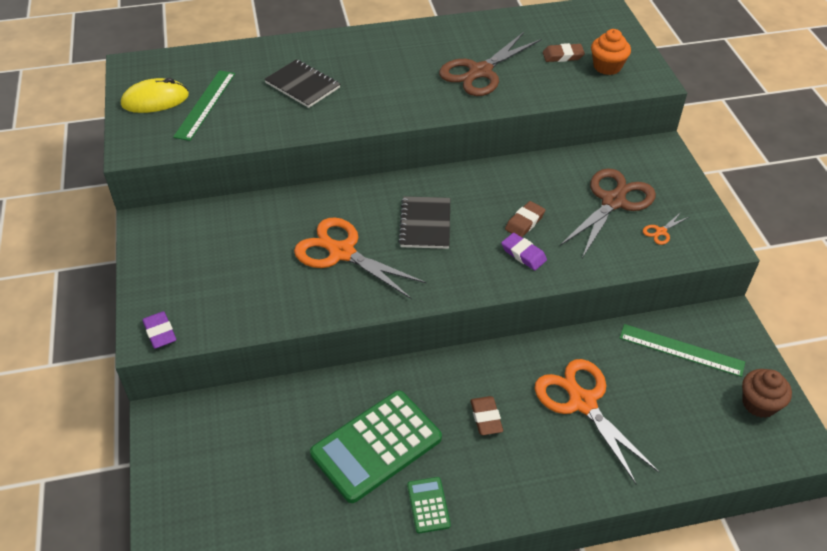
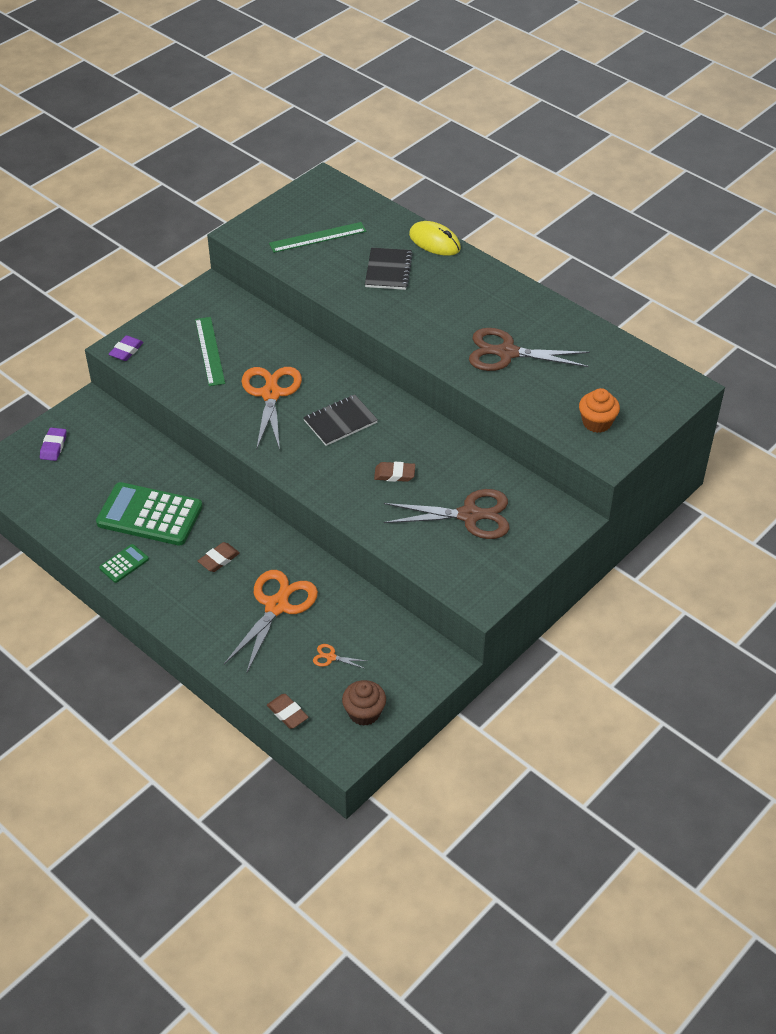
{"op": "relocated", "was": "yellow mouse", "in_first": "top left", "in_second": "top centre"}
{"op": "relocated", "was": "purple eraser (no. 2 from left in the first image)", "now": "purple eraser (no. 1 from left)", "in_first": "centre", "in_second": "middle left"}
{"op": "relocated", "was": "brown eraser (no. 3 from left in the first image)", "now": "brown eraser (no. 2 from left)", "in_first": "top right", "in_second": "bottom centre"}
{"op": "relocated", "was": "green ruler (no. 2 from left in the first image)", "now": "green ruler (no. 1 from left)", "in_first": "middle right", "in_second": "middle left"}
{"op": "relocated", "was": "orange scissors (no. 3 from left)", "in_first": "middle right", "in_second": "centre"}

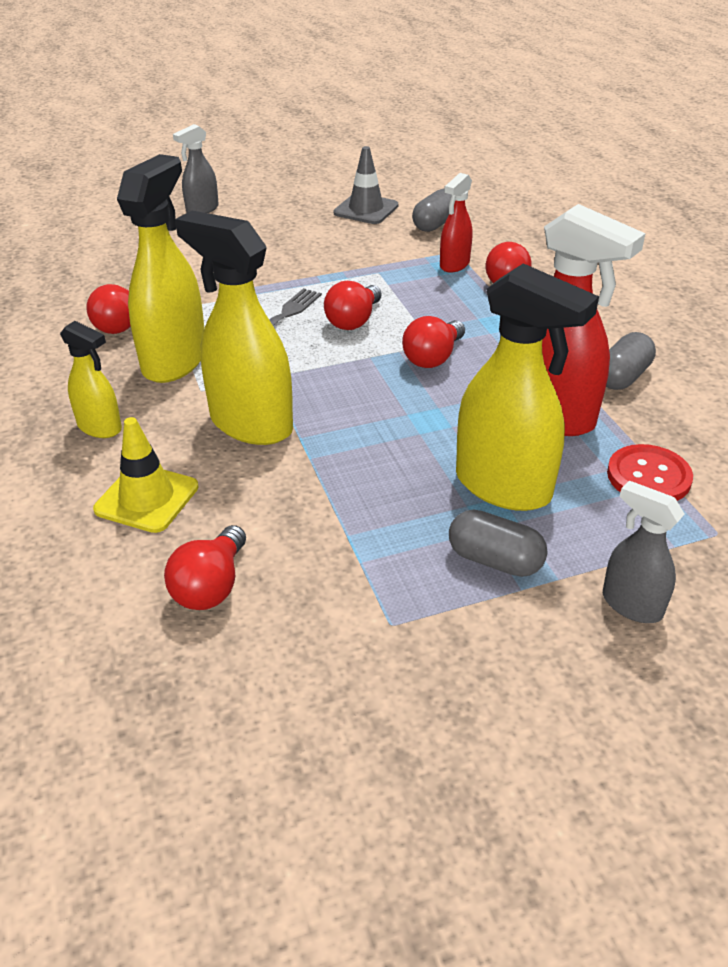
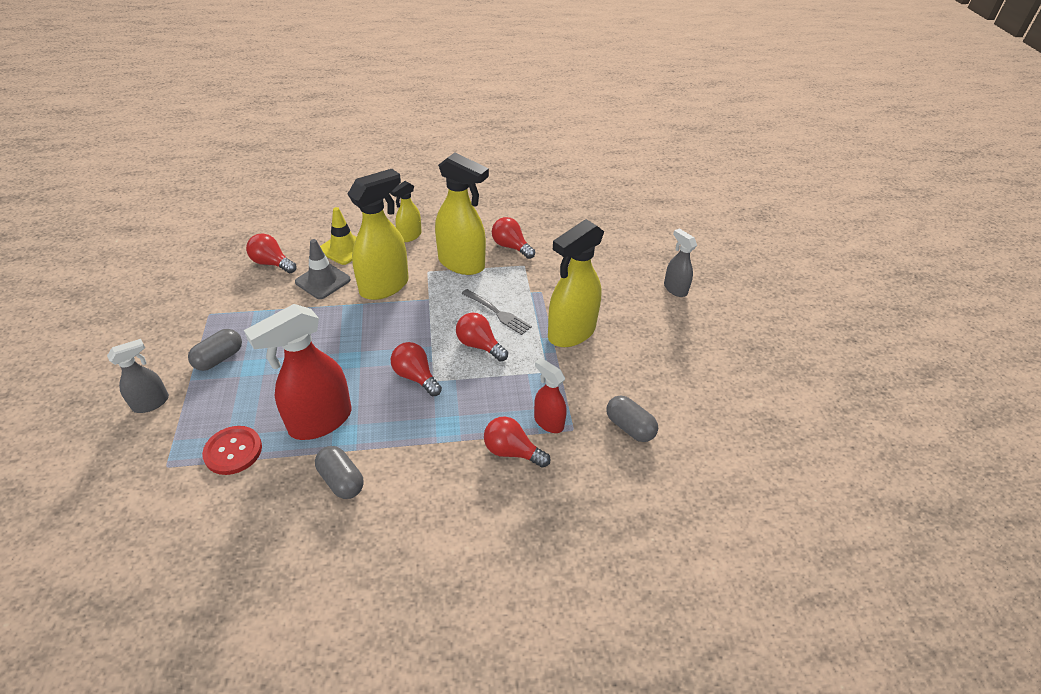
{"op": "relocated", "was": "grey traffic cone", "in_first": "top centre", "in_second": "middle left"}
{"op": "relocated", "was": "yellow spray bottle (no. 4 from left)", "in_first": "middle right", "in_second": "centre"}

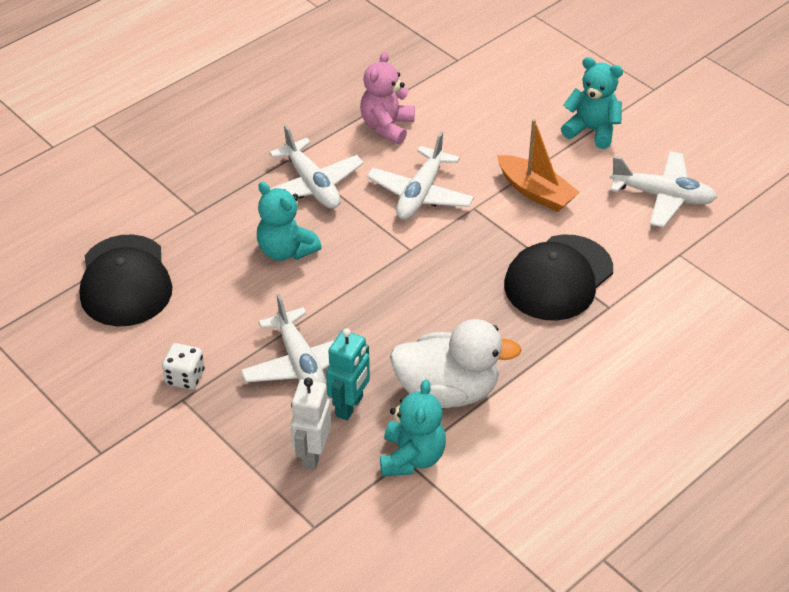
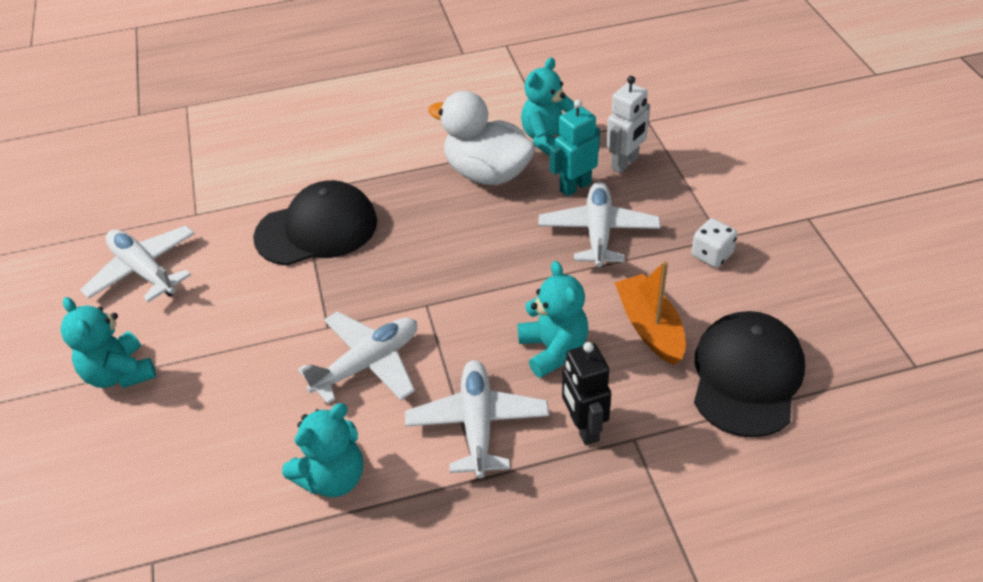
{"op": "appeared", "now": "black robot", "in_second": "bottom centre"}
{"op": "relocated", "was": "orange boat", "in_first": "top right", "in_second": "centre"}
{"op": "colour", "was": "pink teddy bear", "now": "turquoise teddy bear (no. 2 from left)", "in_first": "top centre", "in_second": "bottom left"}

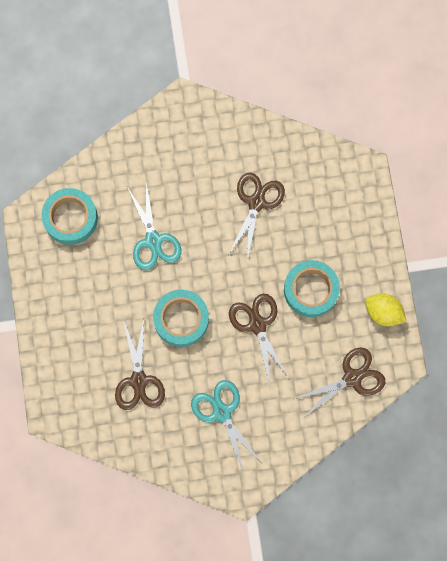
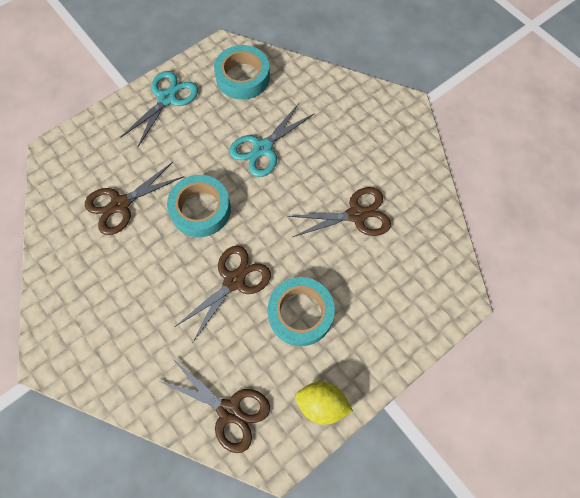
{"op": "relocated", "was": "turquoise scissors (no. 2 from left in the first image)", "now": "turquoise scissors (no. 1 from left)", "in_first": "bottom centre", "in_second": "top left"}
{"op": "spun", "was": "yellow lemon", "in_first": "middle right", "in_second": "bottom centre", "clockwise": -75}

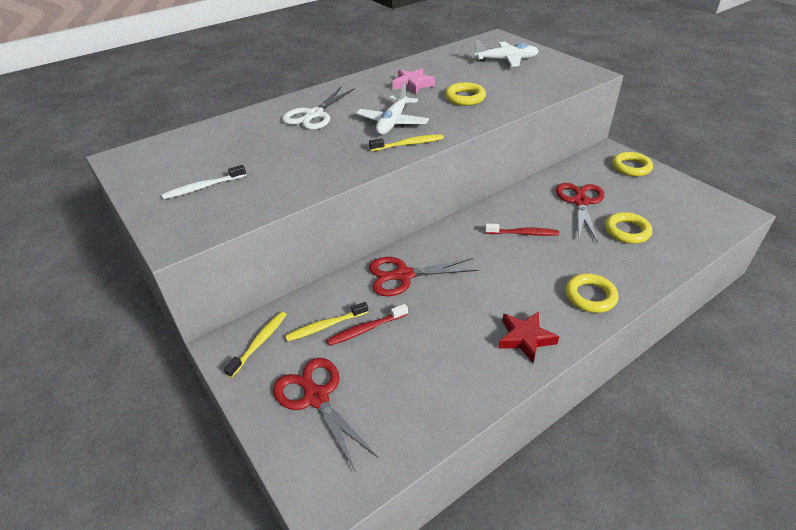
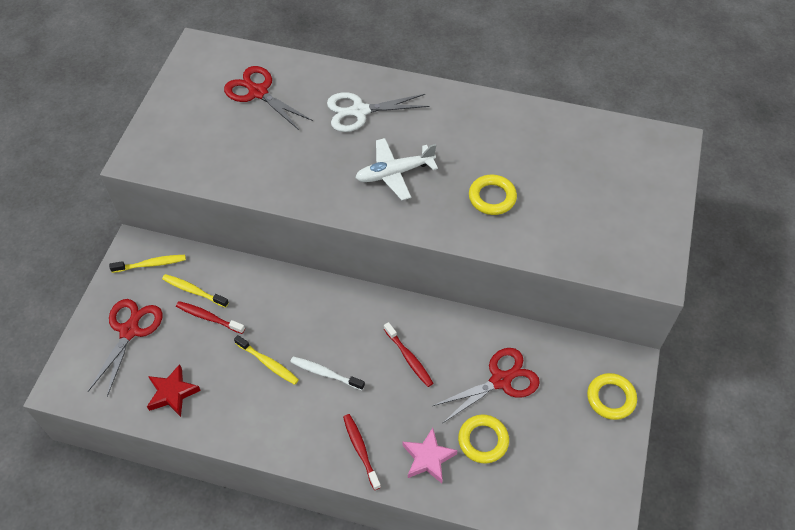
{"op": "missing", "was": "white plane (no. 2 from left)", "in_first": "top centre"}
{"op": "relocated", "was": "white toothbrush", "in_first": "middle left", "in_second": "bottom centre"}
{"op": "relocated", "was": "yellow toothbrush (no. 3 from left)", "in_first": "top centre", "in_second": "bottom centre"}
{"op": "relocated", "was": "red scissors (no. 2 from left)", "in_first": "centre", "in_second": "top centre"}
{"op": "relocated", "was": "pink star", "in_first": "top centre", "in_second": "bottom centre"}
{"op": "relocated", "was": "red star", "in_first": "centre", "in_second": "bottom left"}
{"op": "exchanged", "was": "yellow ring (no. 2 from left)", "now": "red toothbrush (no. 2 from left)", "in_first": "middle right", "in_second": "bottom centre"}

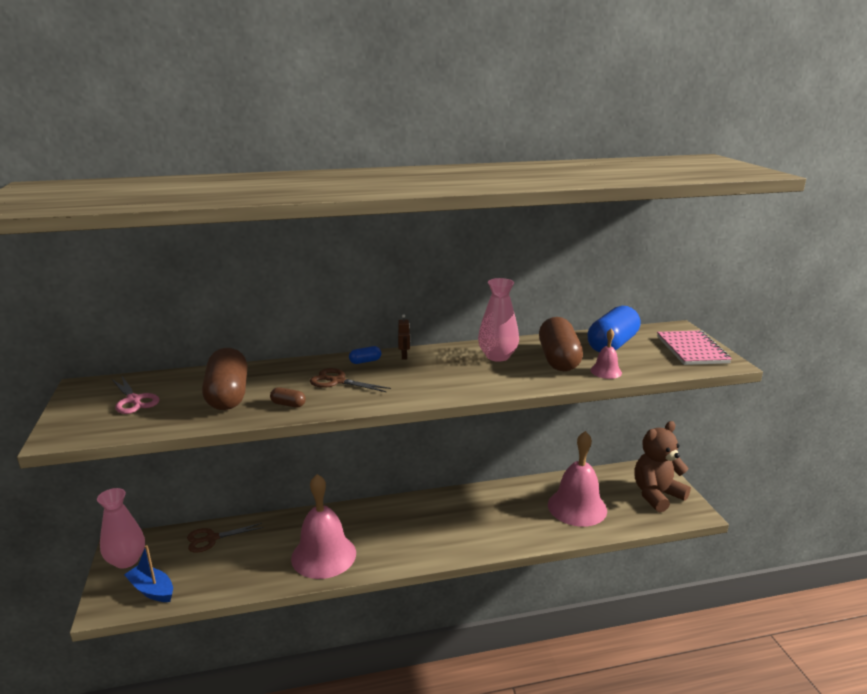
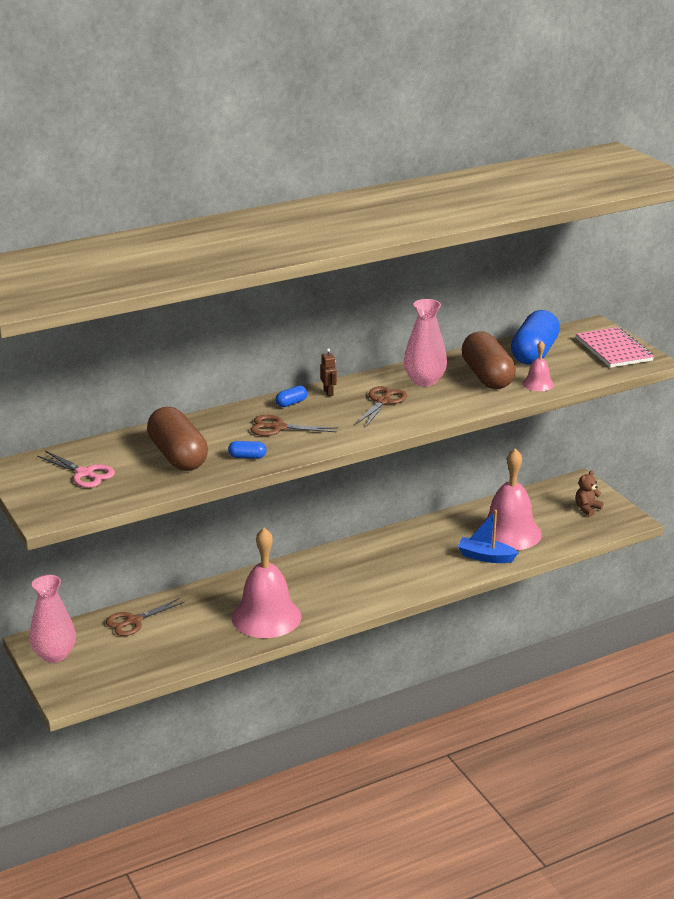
{"op": "appeared", "now": "brown scissors (no. 3 from left)", "in_second": "centre"}
{"op": "relocated", "was": "blue boat", "in_first": "bottom left", "in_second": "middle right"}
{"op": "colour", "was": "brown capsule (no. 2 from left)", "now": "blue capsule (no. 1 from left)", "in_first": "middle left", "in_second": "centre"}
{"op": "size", "was": "brown teddy bear", "in_first": "bottom right", "in_second": "middle right", "ratio": 0.48}

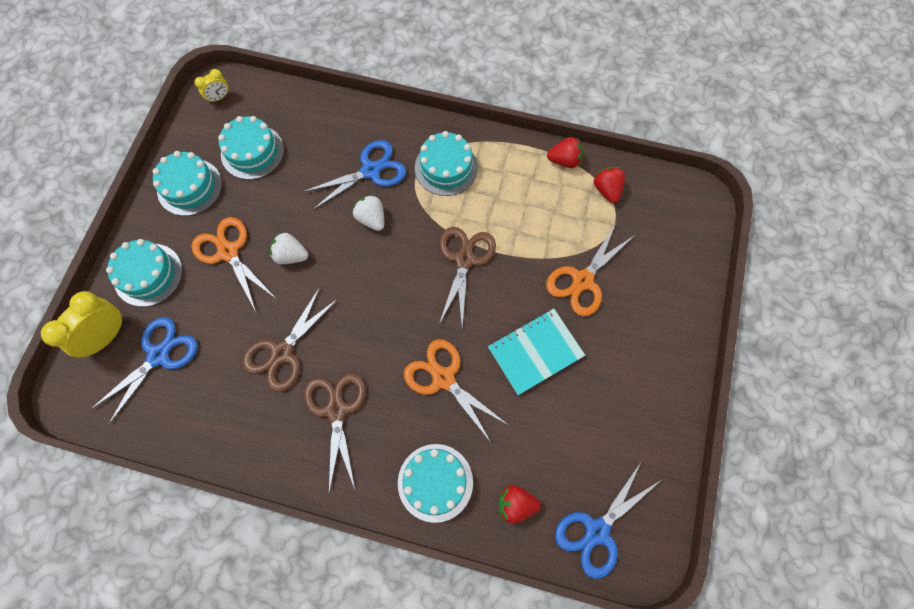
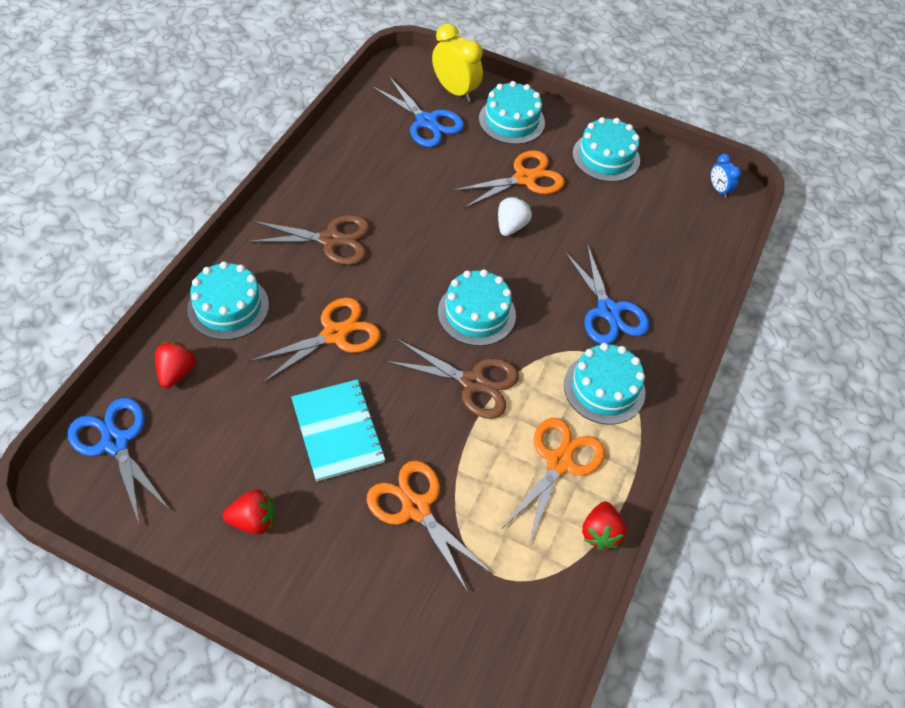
{"op": "missing", "was": "brown scissors (no. 1 from left)", "in_first": "middle left"}
{"op": "missing", "was": "white strawberry (no. 2 from left)", "in_first": "centre"}
{"op": "appeared", "now": "orange scissors (no. 4 from left)", "in_second": "bottom centre"}
{"op": "relocated", "was": "turquoise cake (no. 3 from left in the first image)", "now": "turquoise cake (no. 2 from left)", "in_first": "top left", "in_second": "centre"}
{"op": "relocated", "was": "red strawberry (no. 3 from left in the first image)", "now": "red strawberry (no. 2 from left)", "in_first": "top centre", "in_second": "bottom left"}
{"op": "colour", "was": "yellow clock (no. 2 from left)", "now": "blue clock", "in_first": "top left", "in_second": "top right"}

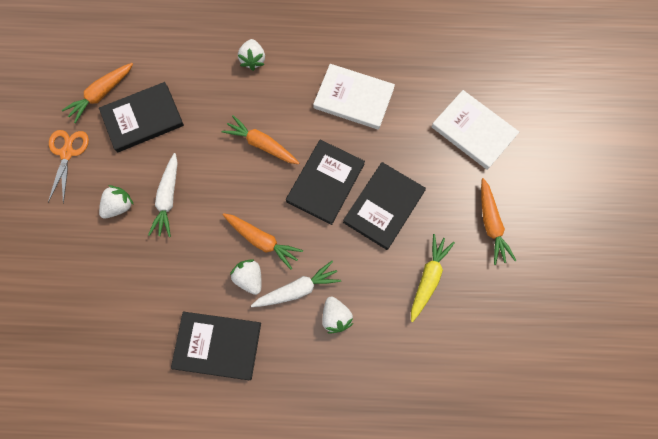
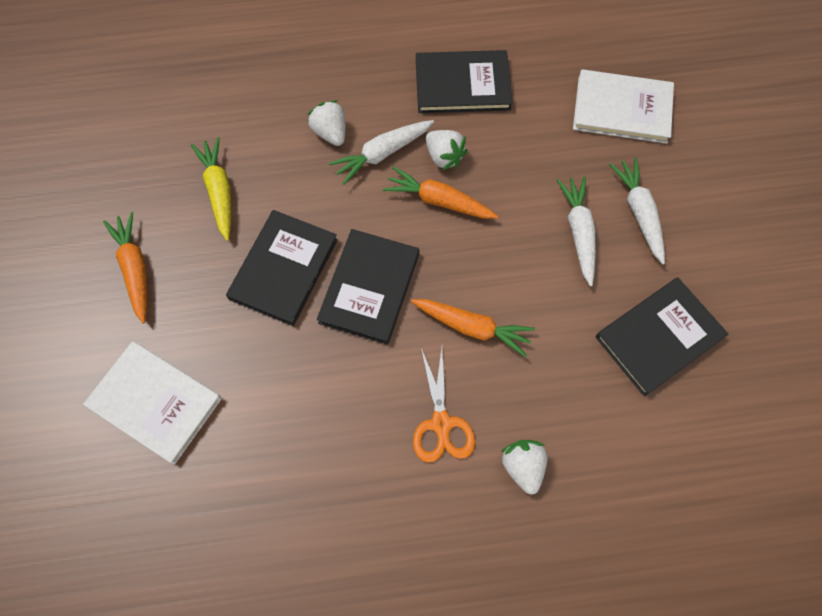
{"op": "missing", "was": "orange carrot (no. 1 from left)", "in_first": "top left"}
{"op": "relocated", "was": "orange scissors", "in_first": "middle left", "in_second": "centre"}
{"op": "relocated", "was": "white book (no. 1 from left in the first image)", "now": "white book (no. 2 from left)", "in_first": "top centre", "in_second": "top right"}
{"op": "exchanged", "was": "white strawberry (no. 1 from left)", "now": "white carrot (no. 3 from left)", "in_first": "middle left", "in_second": "middle right"}
{"op": "spun", "was": "yellow carrot", "in_first": "centre", "in_second": "top left", "clockwise": 150}

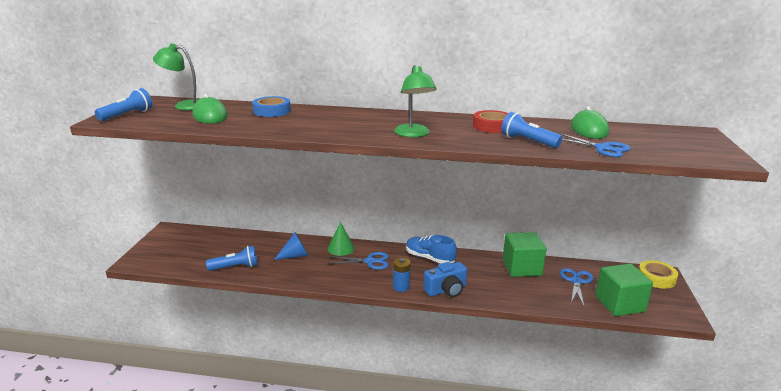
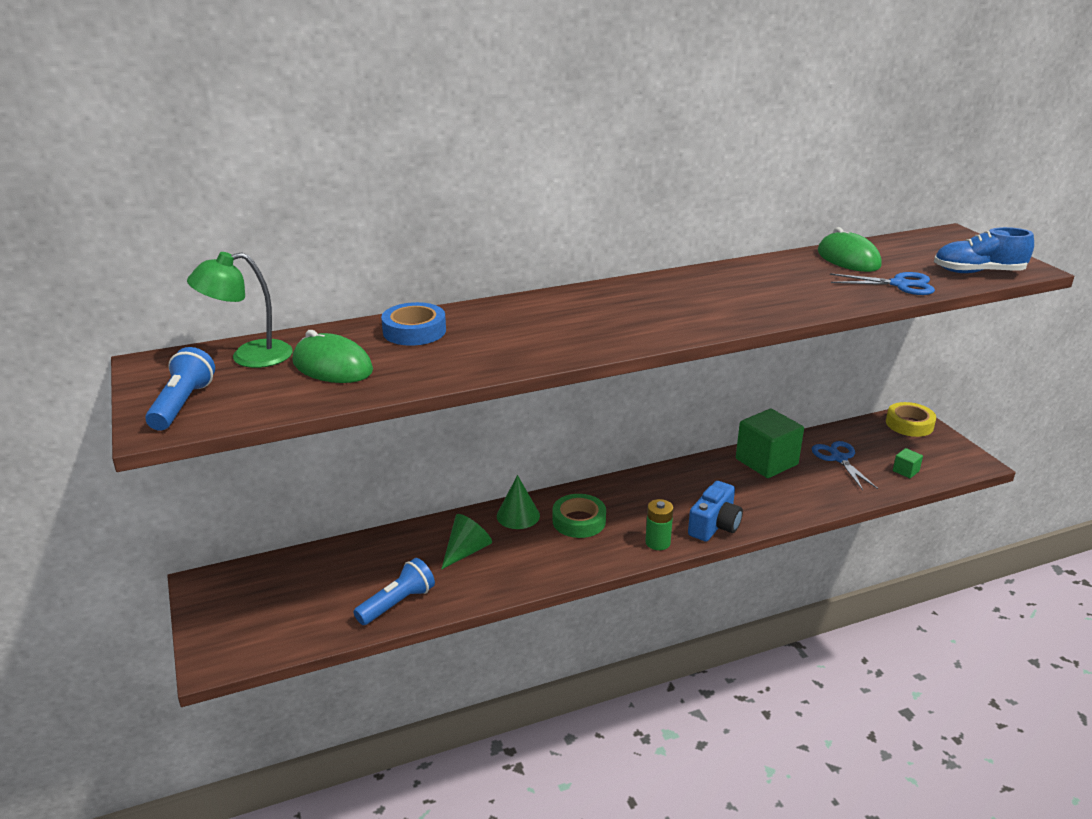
{"op": "missing", "was": "green lamp (no. 2 from left)", "in_first": "top centre"}
{"op": "missing", "was": "red tape", "in_first": "top centre"}
{"op": "missing", "was": "blue flashlight (no. 3 from left)", "in_first": "top right"}
{"op": "relocated", "was": "blue shoe", "in_first": "centre", "in_second": "top right"}
{"op": "exchanged", "was": "blue scissors (no. 1 from left)", "now": "green tape", "in_first": "bottom centre", "in_second": "centre"}
{"op": "colour", "was": "blue cone", "now": "green cone (no. 1 from left)", "in_first": "centre", "in_second": "centre"}
{"op": "colour", "was": "blue battery", "now": "green battery", "in_first": "bottom centre", "in_second": "centre"}
{"op": "size", "was": "green cube (no. 2 from left)", "in_first": "bottom right", "in_second": "middle right", "ratio": 0.42}

